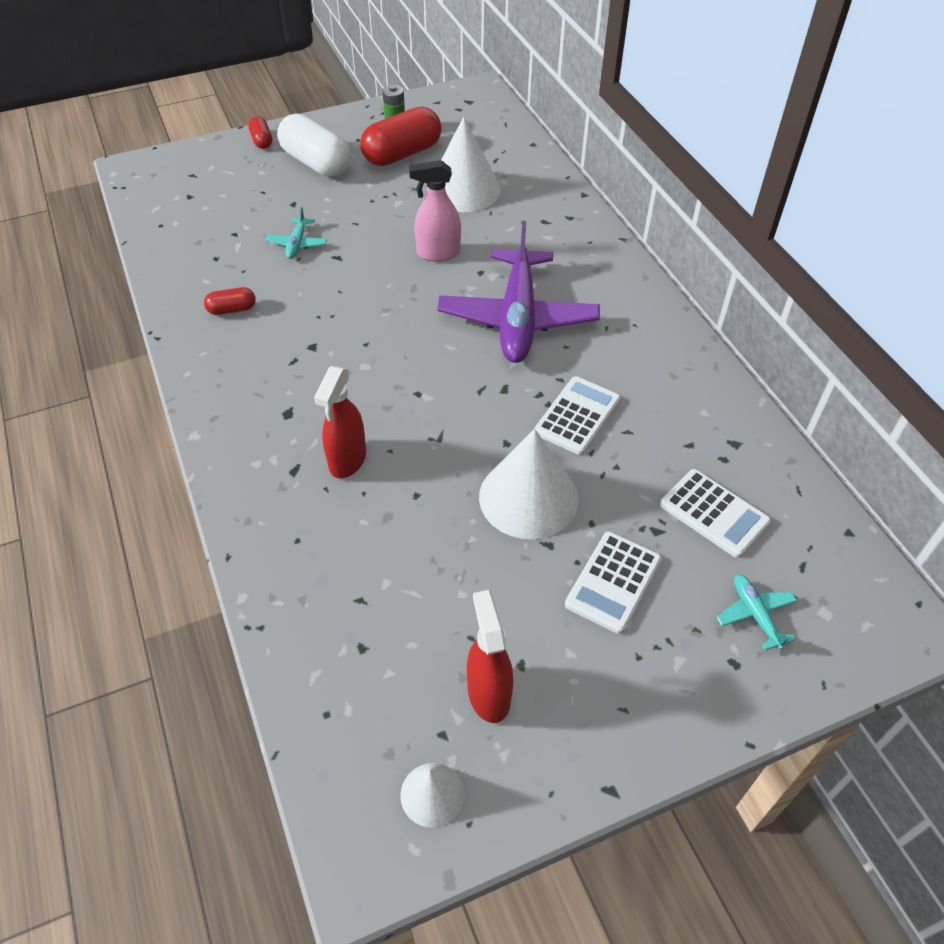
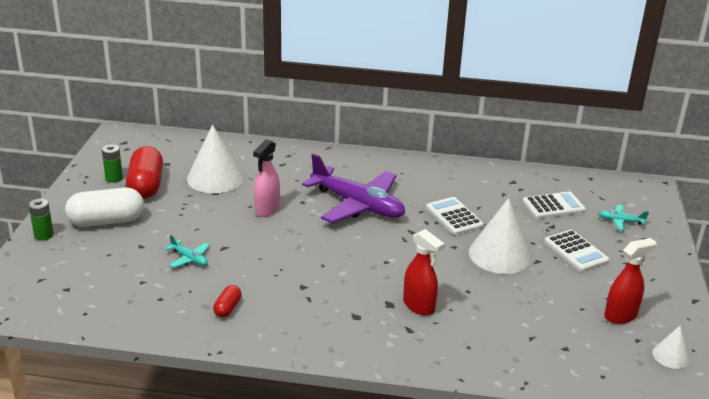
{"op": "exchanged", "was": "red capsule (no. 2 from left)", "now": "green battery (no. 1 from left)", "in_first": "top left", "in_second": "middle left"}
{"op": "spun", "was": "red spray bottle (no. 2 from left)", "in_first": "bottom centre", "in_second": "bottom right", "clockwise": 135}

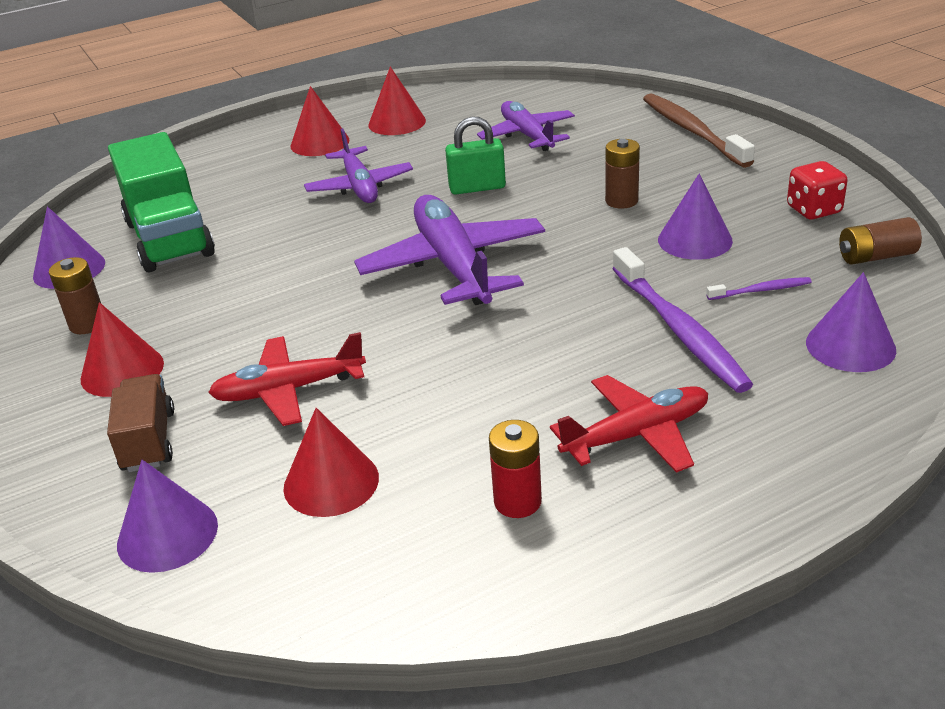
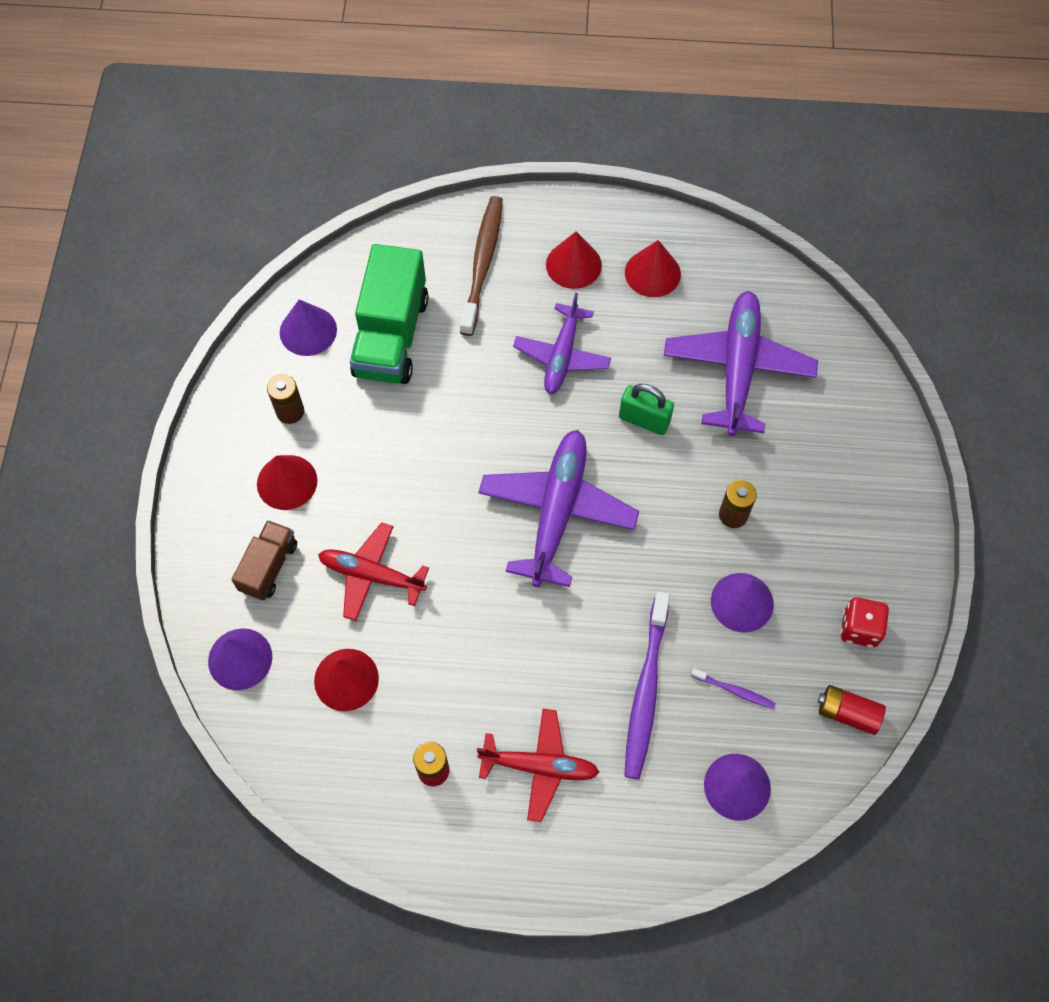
{"op": "relocated", "was": "brown toothbrush", "in_first": "top right", "in_second": "top centre"}
{"op": "colour", "was": "brown battery (no. 3 from left)", "now": "red battery (no. 2 from left)", "in_first": "middle right", "in_second": "bottom right"}
{"op": "size", "was": "purple plane (no. 3 from left)", "in_first": "top centre", "in_second": "middle right", "ratio": 1.54}

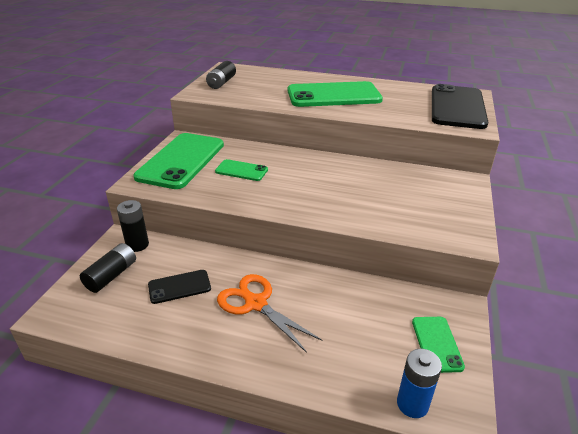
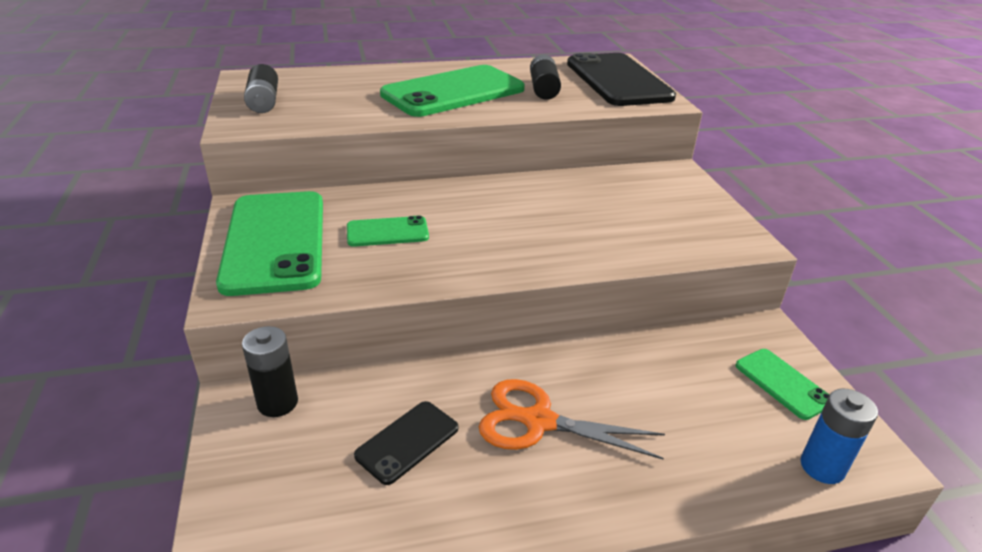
{"op": "relocated", "was": "black battery (no. 1 from left in the first image)", "now": "black battery (no. 3 from left)", "in_first": "middle left", "in_second": "top centre"}

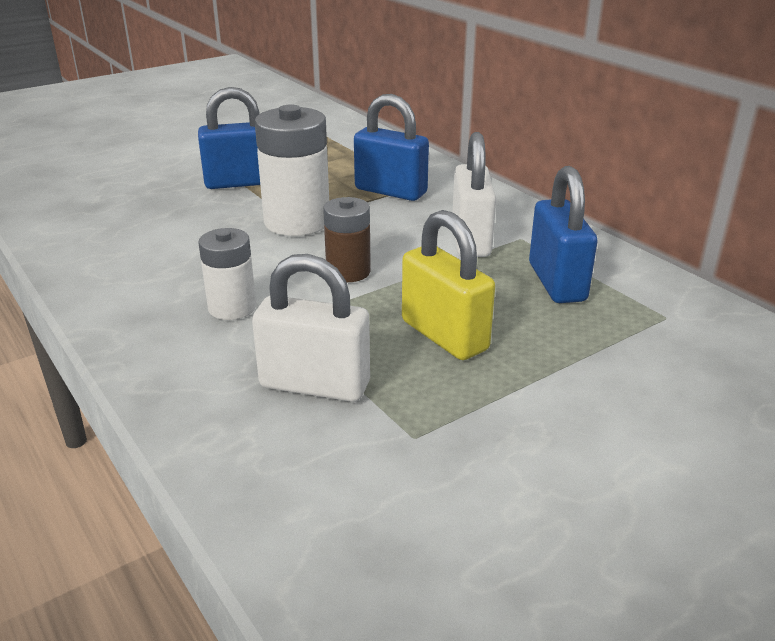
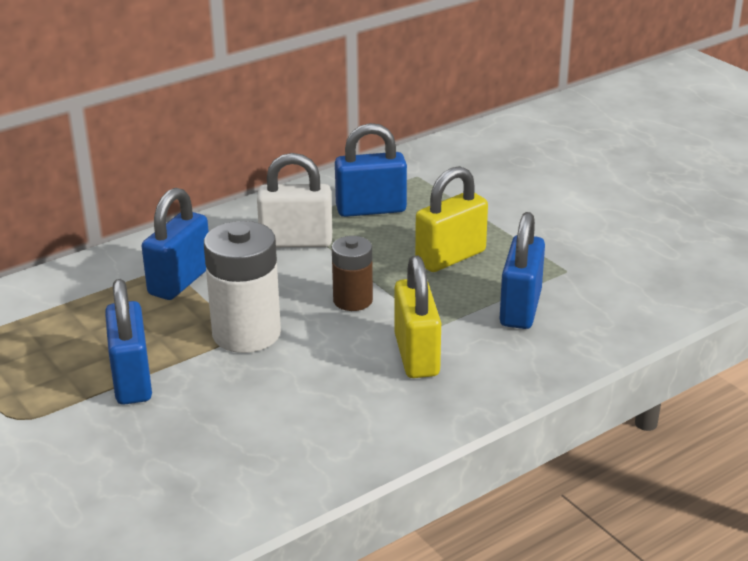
{"op": "exchanged", "was": "white battery (no. 1 from left)", "now": "yellow padlock (no. 1 from left)", "in_first": "middle left", "in_second": "centre"}
{"op": "colour", "was": "white padlock (no. 1 from left)", "now": "blue padlock (no. 4 from left)", "in_first": "centre", "in_second": "middle right"}

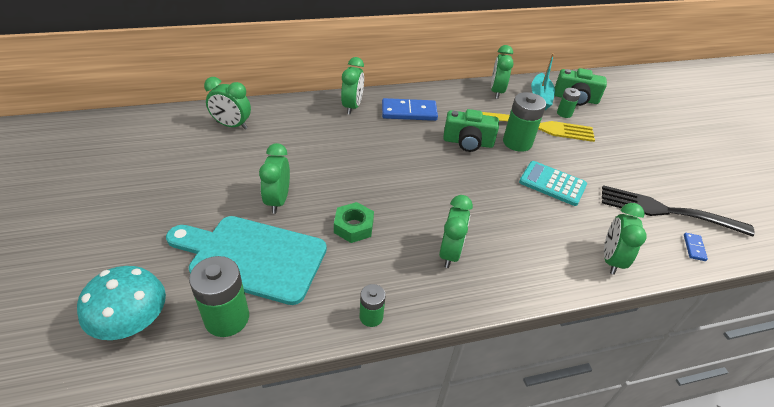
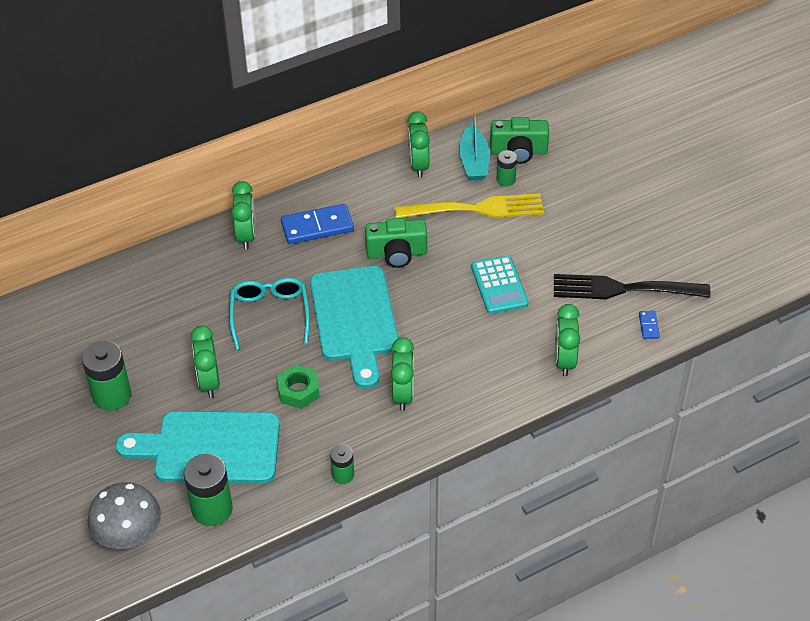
{"op": "missing", "was": "green clock (no. 1 from left)", "in_first": "top left"}
{"op": "appeared", "now": "turquoise glasses", "in_second": "middle left"}
{"op": "appeared", "now": "turquoise cutting board (no. 2 from left)", "in_second": "centre"}
{"op": "relocated", "was": "green battery (no. 3 from left in the first image)", "now": "green battery (no. 1 from left)", "in_first": "top right", "in_second": "middle left"}
{"op": "colour", "was": "turquoise mushroom", "now": "grey mushroom", "in_first": "bottom left", "in_second": "bottom left"}
{"op": "spun", "was": "turquoise calculator", "in_first": "middle right", "in_second": "centre", "clockwise": -120}

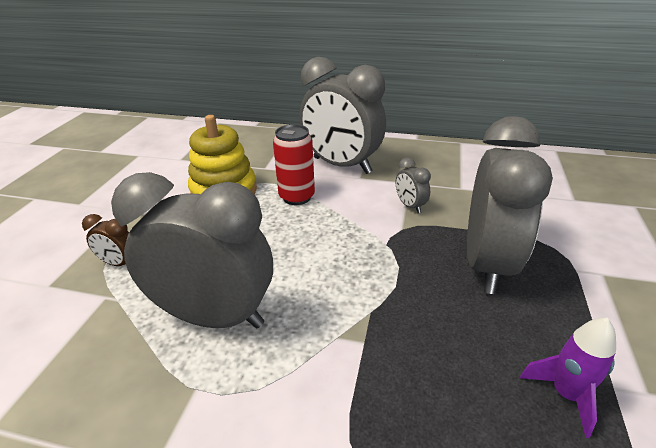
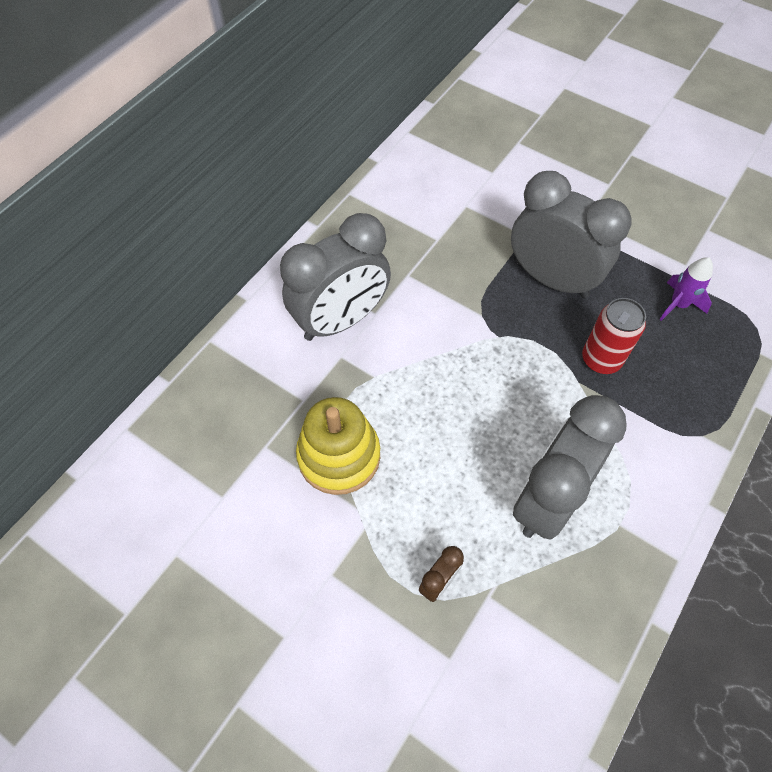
{"op": "missing", "was": "grey clock (no. 3 from left)", "in_first": "centre"}
{"op": "relocated", "was": "red can", "in_first": "centre", "in_second": "middle right"}

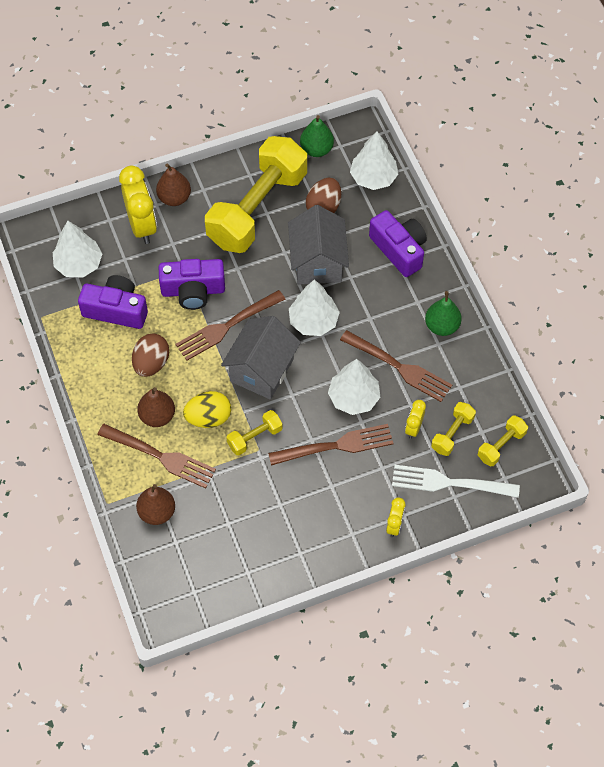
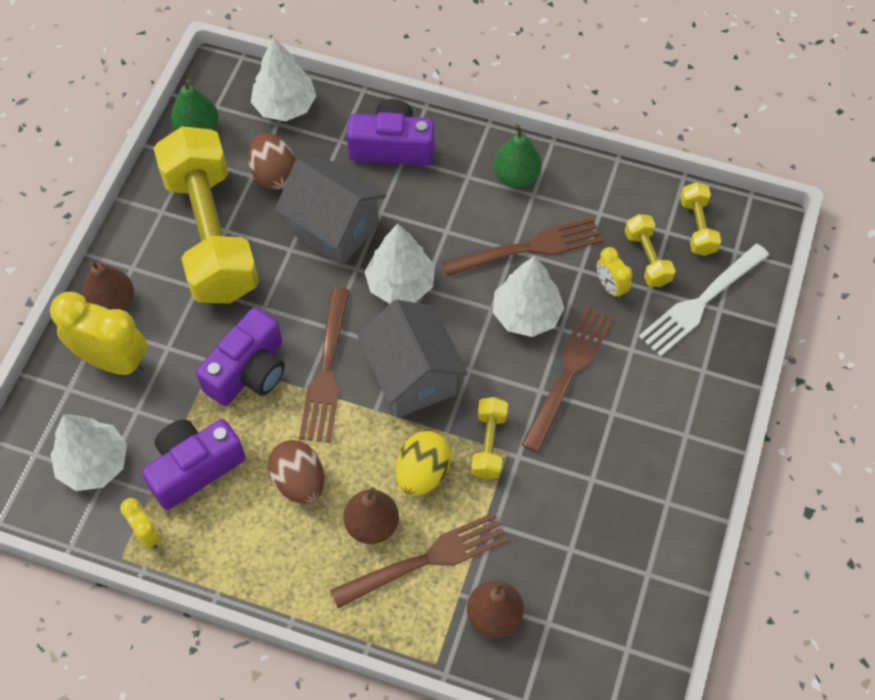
{"op": "relocated", "was": "yellow clock (no. 2 from left)", "in_first": "bottom centre", "in_second": "bottom left"}

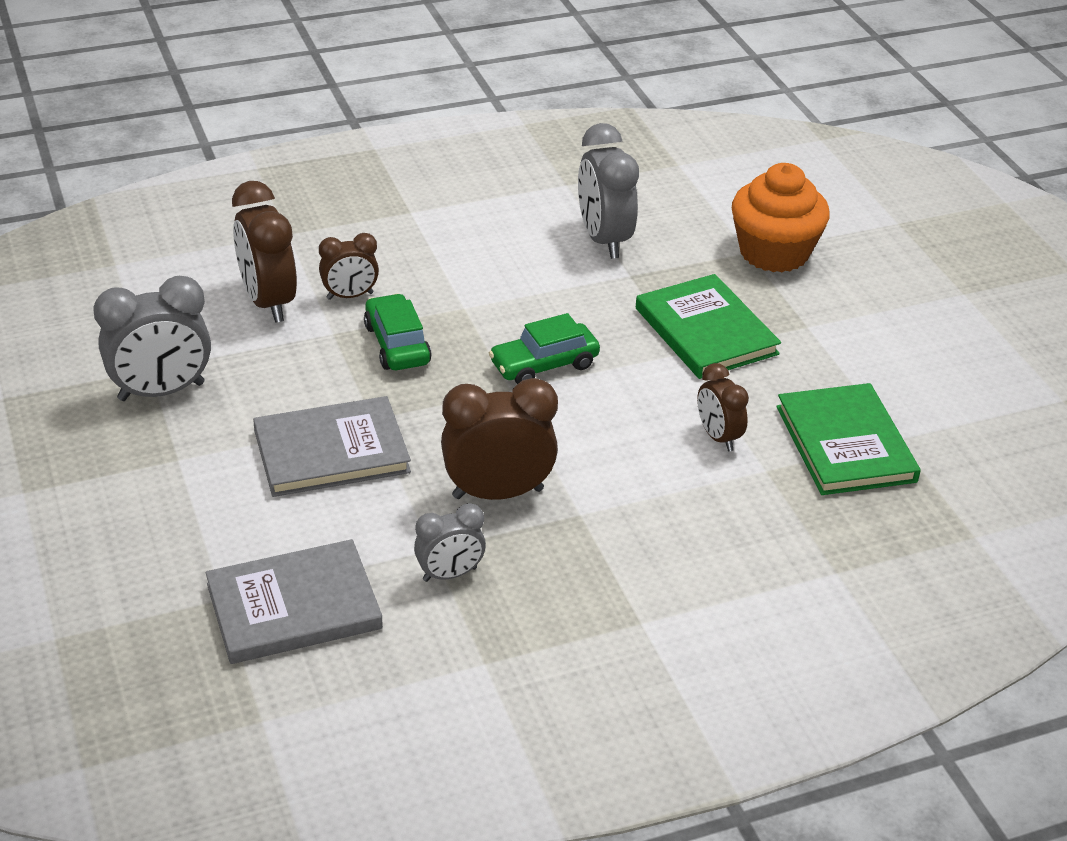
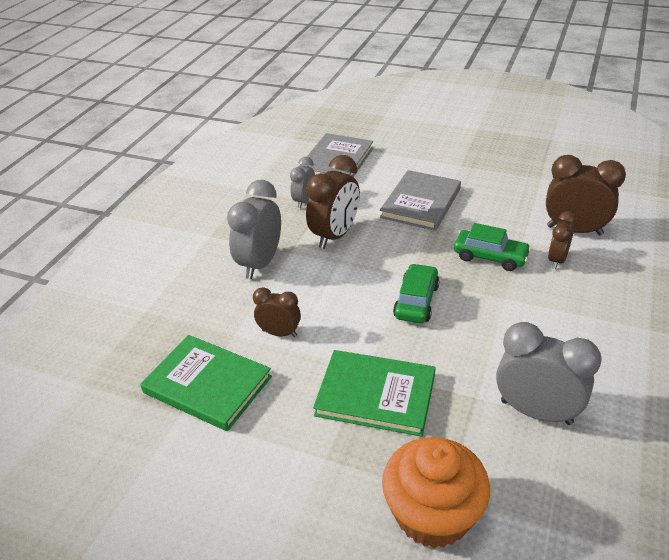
{"op": "relocated", "was": "grey clock (no. 1 from left)", "in_first": "middle left", "in_second": "centre"}

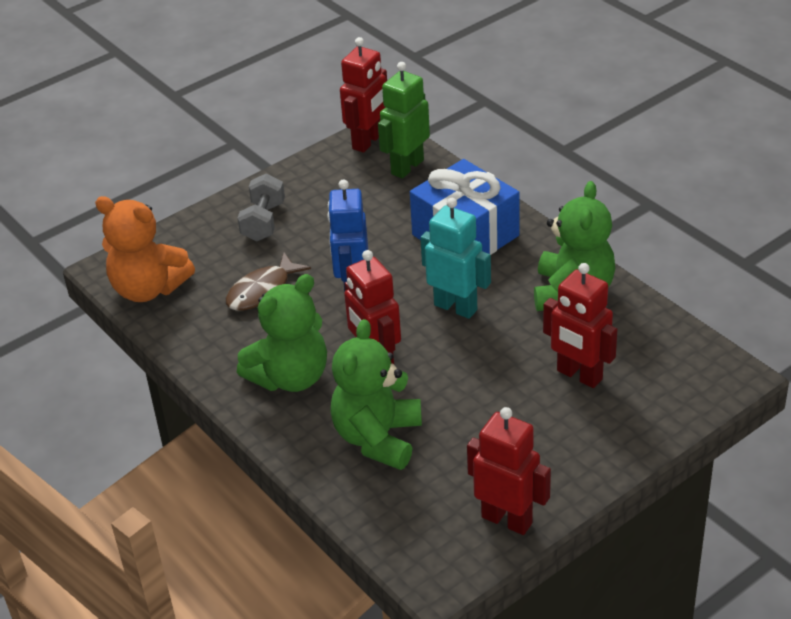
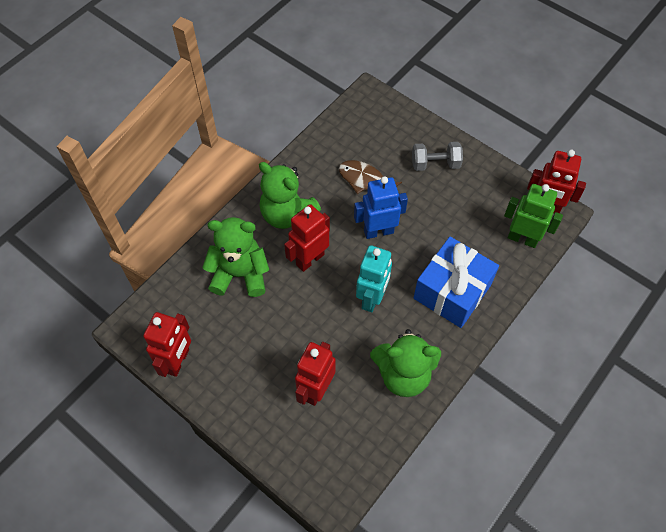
{"op": "missing", "was": "orange teddy bear", "in_first": "middle left"}

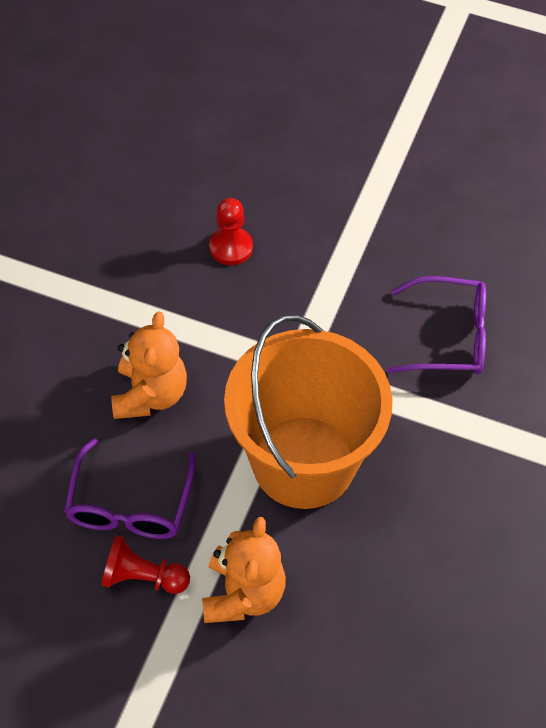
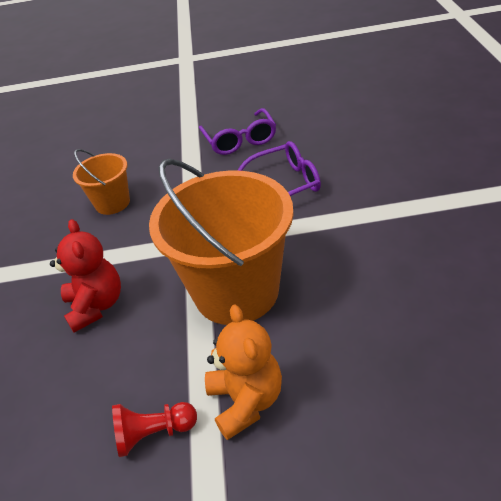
{"op": "relocated", "was": "purple glasses (no. 1 from left)", "in_first": "bottom left", "in_second": "top centre"}
{"op": "exchanged", "was": "red pawn (no. 2 from left)", "now": "orange bucket (no. 1 from left)", "in_first": "top centre", "in_second": "middle left"}
{"op": "colour", "was": "orange teddy bear (no. 1 from left)", "now": "red teddy bear", "in_first": "middle left", "in_second": "middle left"}

